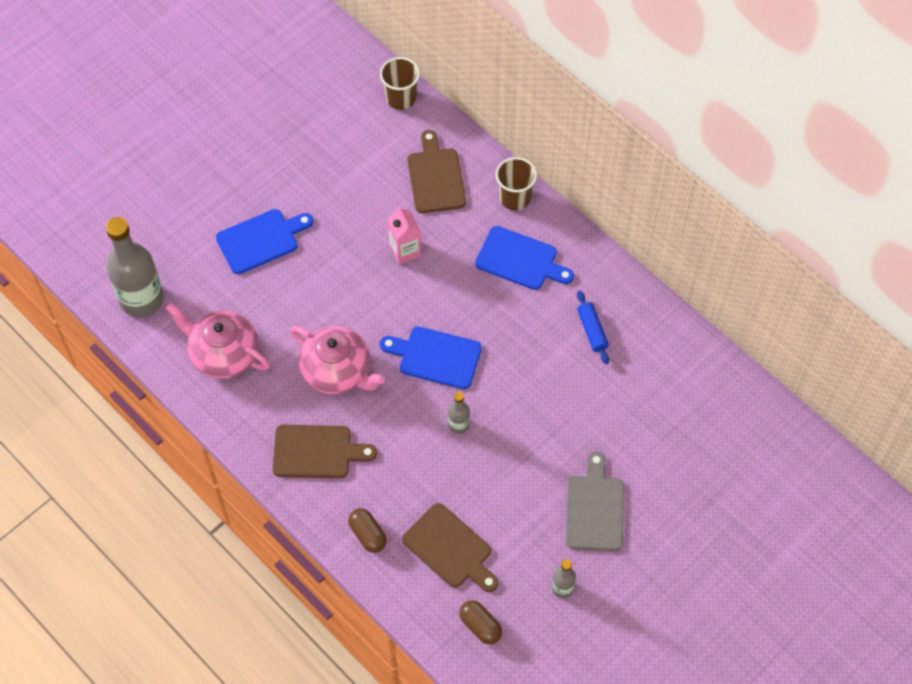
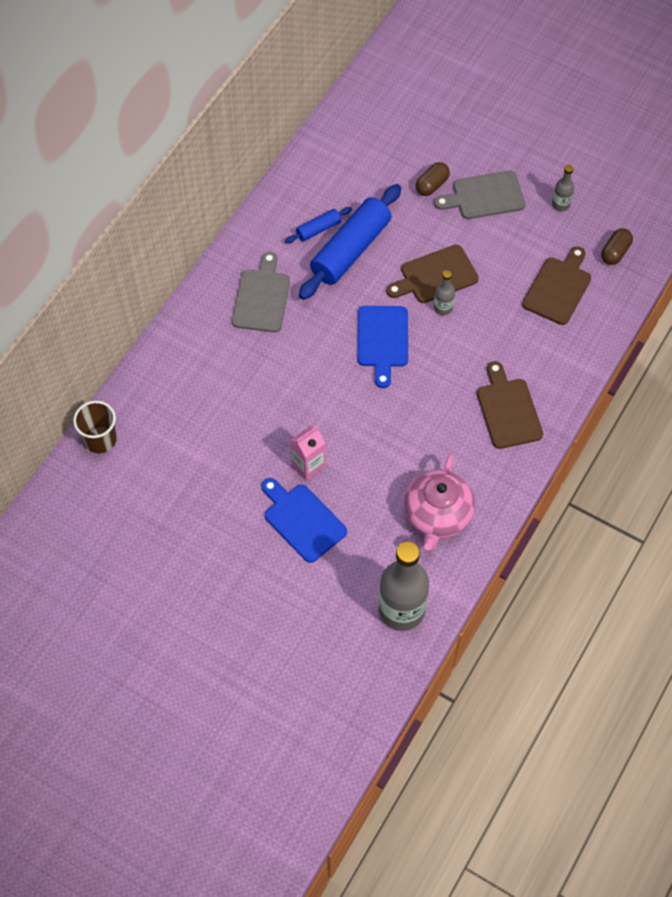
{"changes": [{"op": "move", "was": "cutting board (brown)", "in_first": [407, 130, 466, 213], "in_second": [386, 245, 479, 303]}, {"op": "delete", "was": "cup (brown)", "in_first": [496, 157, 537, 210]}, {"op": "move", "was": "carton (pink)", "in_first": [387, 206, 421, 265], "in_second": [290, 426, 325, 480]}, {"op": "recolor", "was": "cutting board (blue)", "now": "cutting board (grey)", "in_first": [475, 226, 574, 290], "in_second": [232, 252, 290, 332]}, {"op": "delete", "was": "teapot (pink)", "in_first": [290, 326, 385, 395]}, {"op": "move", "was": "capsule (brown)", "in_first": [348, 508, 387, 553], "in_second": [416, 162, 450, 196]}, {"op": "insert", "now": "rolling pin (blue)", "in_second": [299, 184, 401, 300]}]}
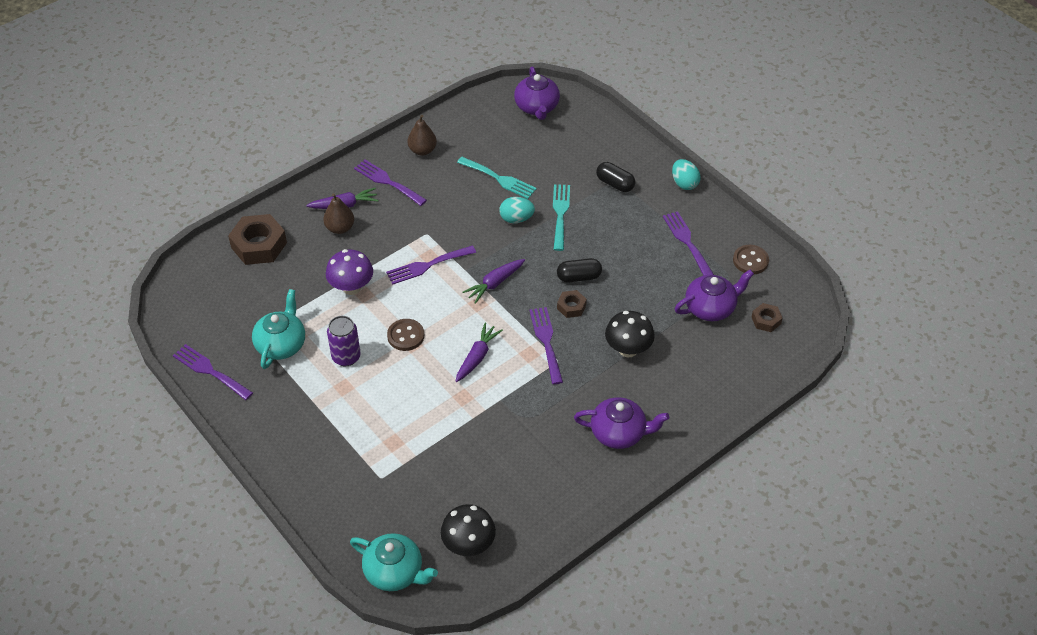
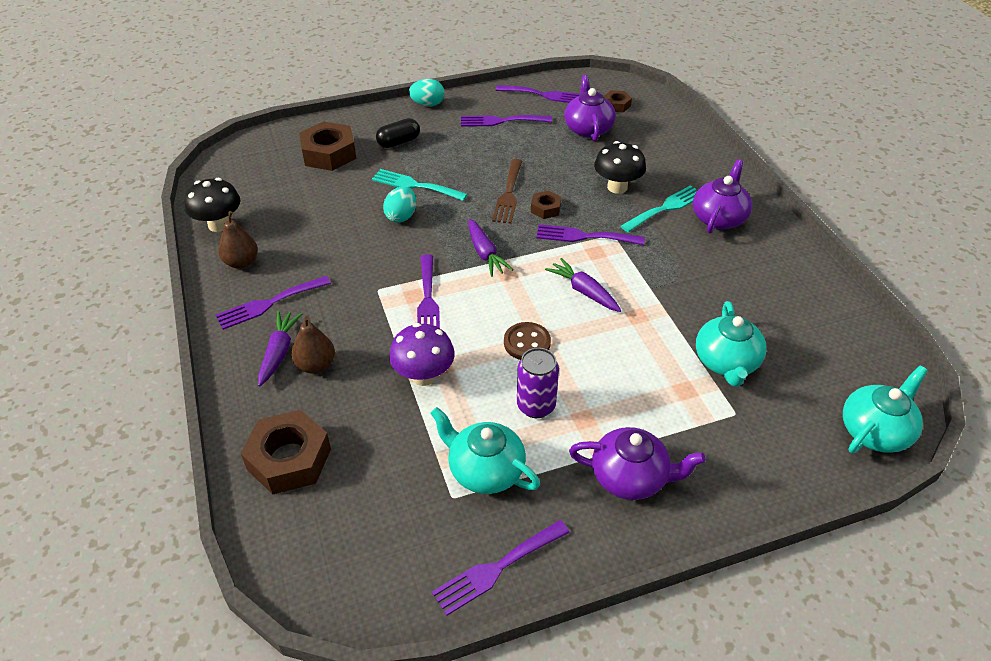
{"changes": [{"op": "move", "was": "teapot (purple)", "in_first": [514, 67, 560, 120], "in_second": [569, 427, 705, 500]}, {"op": "move", "was": "fork (turquoise)", "in_first": [457, 157, 537, 199], "in_second": [621, 185, 697, 232]}, {"op": "replace", "was": "button (brown)", "now": "fork (purple)", "in_first": [733, 245, 769, 274], "in_second": [496, 85, 580, 103]}, {"op": "replace", "was": "capsule (black)", "now": "fork (brown)", "in_first": [557, 258, 602, 283], "in_second": [492, 159, 522, 224]}, {"op": "move", "was": "mushroom (black)", "in_first": [441, 504, 496, 556], "in_second": [184, 178, 240, 232]}, {"op": "insert", "now": "nut (brown)", "in_second": [299, 121, 356, 171]}, {"op": "insert", "now": "teapot (turquoise)", "in_second": [696, 301, 767, 387]}]}
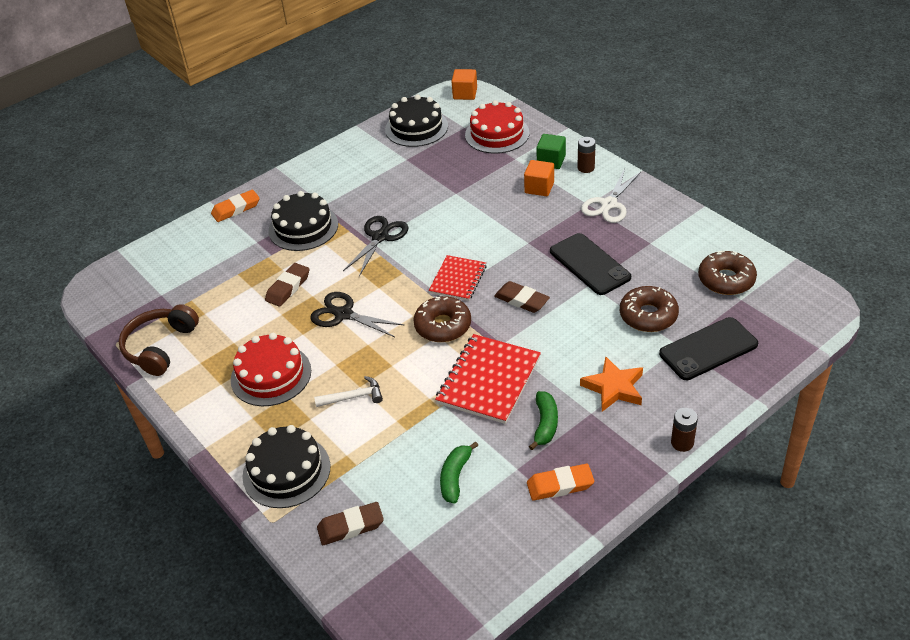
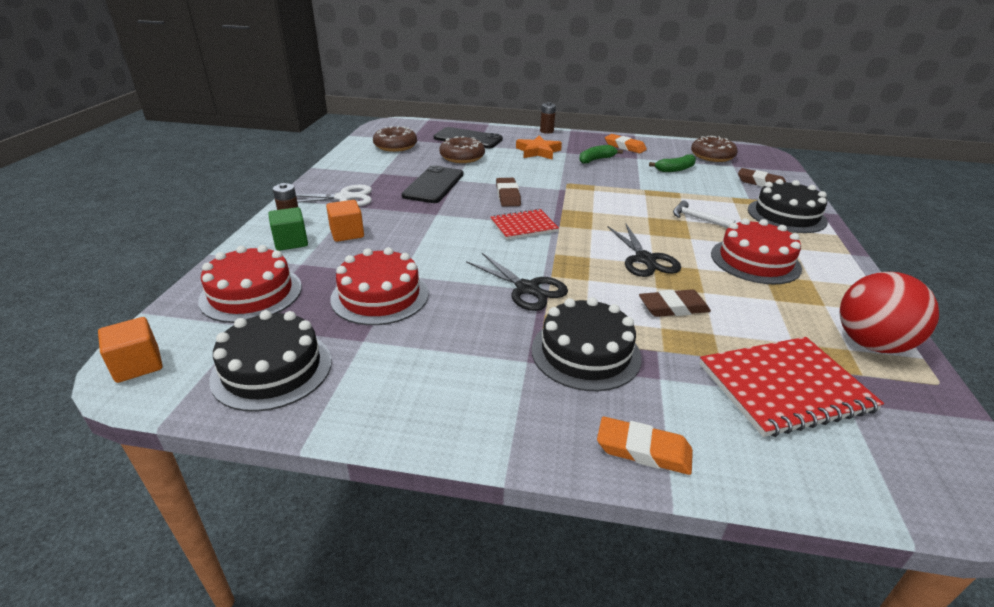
{"changes": [{"op": "rotate", "was": "scissors (black)", "in_first": [343, 216, 409, 276], "in_second": [466, 253, 568, 311], "clockwise": -120}, {"op": "move", "was": "donut (brown)", "in_first": [413, 296, 471, 342], "in_second": [691, 136, 738, 162]}, {"op": "replace", "was": "headphones (brown)", "now": "ball (red)", "in_first": [119, 304, 199, 376], "in_second": [840, 272, 939, 353]}, {"op": "move", "was": "notebook (red)", "in_first": [435, 334, 541, 424], "in_second": [699, 337, 884, 437]}, {"op": "insert", "now": "cake (red)", "in_second": [330, 247, 429, 325]}]}
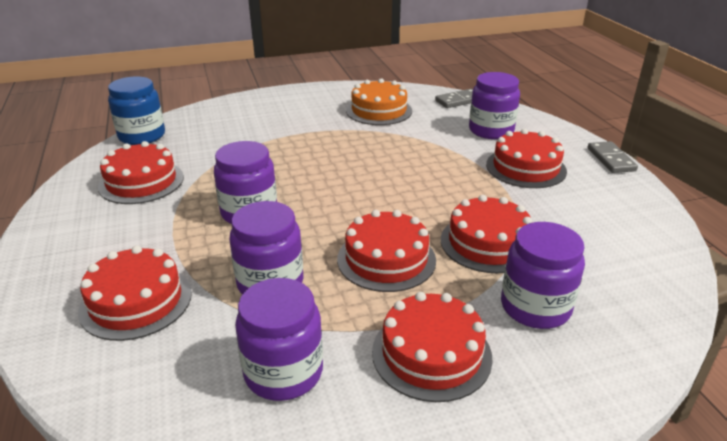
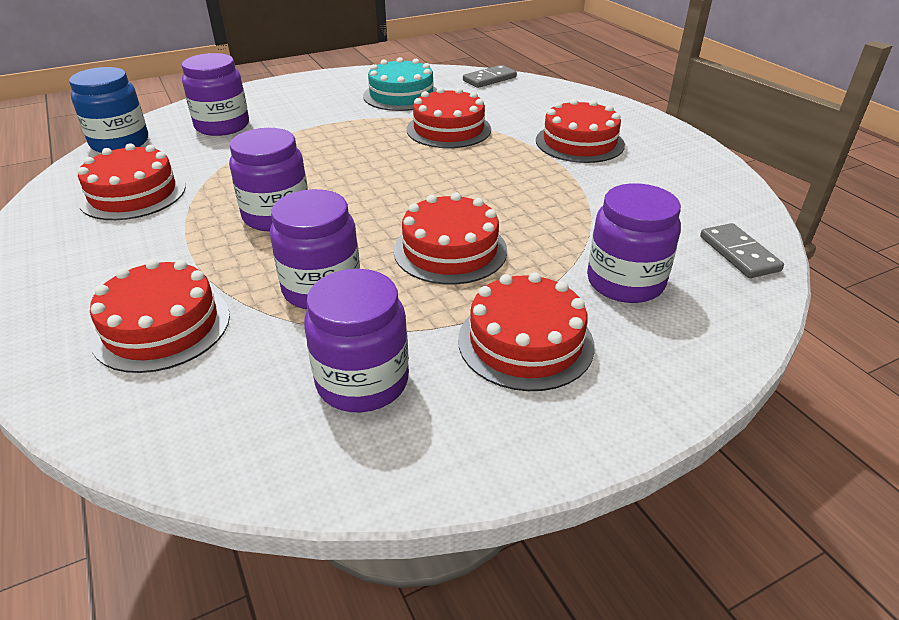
{"changes": [{"op": "move", "was": "jar (purple)", "in_first": [469, 72, 520, 139], "in_second": [182, 53, 249, 136]}, {"op": "recolor", "was": "cake (orange)", "now": "cake (turquoise)", "in_first": [346, 78, 412, 125], "in_second": [363, 57, 437, 111]}, {"op": "move", "was": "domino (grey)", "in_first": [588, 141, 638, 173], "in_second": [700, 223, 784, 278]}, {"op": "move", "was": "cake (red)", "in_first": [441, 195, 532, 273], "in_second": [407, 87, 491, 148]}]}
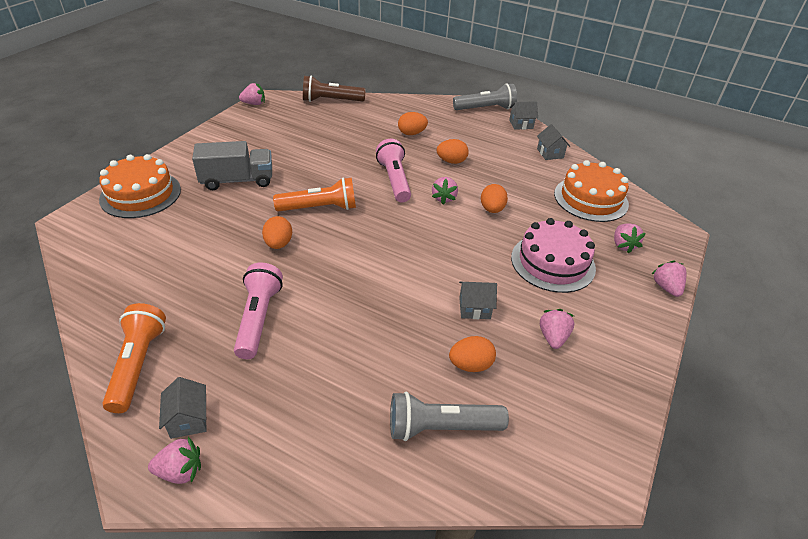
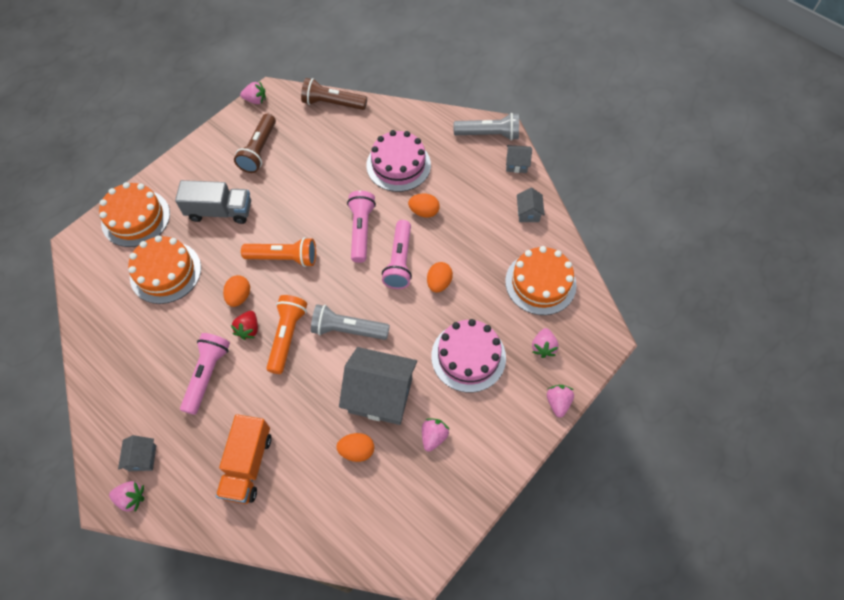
{"changes": [{"op": "replace", "was": "egg (orange)", "now": "cake (pink)", "in_first": [398, 112, 428, 135], "in_second": [366, 130, 431, 192]}, {"op": "replace", "was": "strawberry (pink)", "now": "flashlight (pink)", "in_first": [432, 177, 458, 204], "in_second": [382, 220, 412, 289]}, {"op": "resize", "was": "house (grey)", "in_first": [459, 282, 497, 319], "in_second": [339, 347, 417, 425], "ratio": 2.16}, {"op": "move", "was": "flashlight (orange)", "in_first": [102, 303, 166, 413], "in_second": [267, 295, 307, 374]}, {"op": "move", "was": "flashlight (grey)", "in_first": [390, 391, 509, 441], "in_second": [311, 304, 390, 340]}, {"op": "insert", "now": "flashlight (brown)", "in_second": [234, 114, 276, 173]}, {"op": "insert", "now": "cake (orange)", "in_second": [128, 235, 201, 304]}, {"op": "insert", "now": "strawberry (red)", "in_second": [231, 311, 258, 340]}, {"op": "insert", "now": "truck (orange)", "in_second": [216, 414, 272, 504]}]}
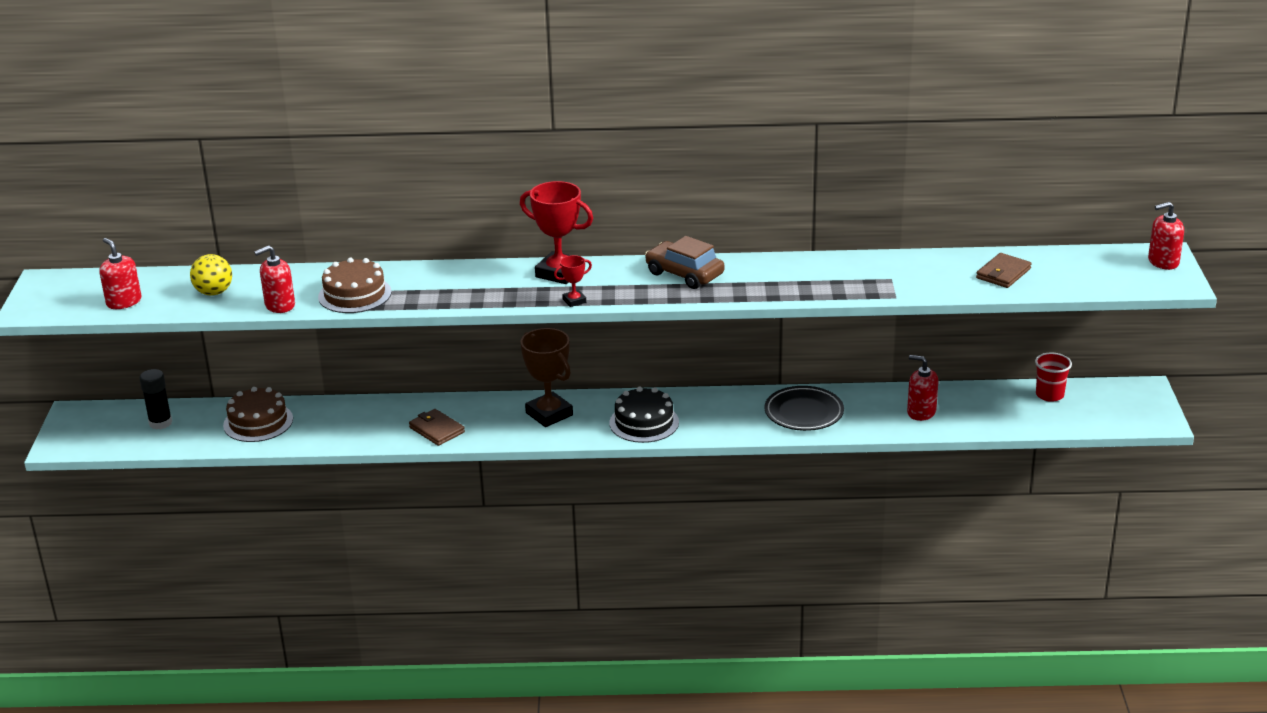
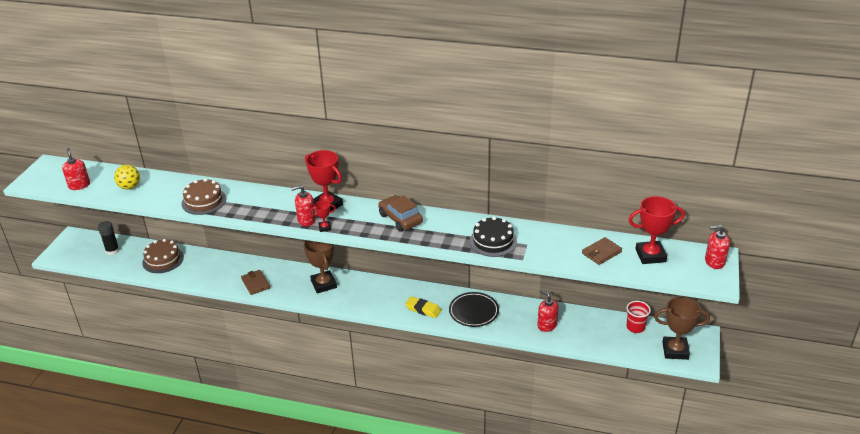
{"changes": [{"op": "move", "was": "soap dispenser (red)", "in_first": [254, 245, 295, 313], "in_second": [291, 185, 316, 226]}, {"op": "move", "was": "cake (black)", "in_first": [609, 387, 679, 443], "in_second": [470, 216, 517, 257]}, {"op": "insert", "now": "trophy (red)", "in_second": [628, 196, 685, 264]}, {"op": "insert", "now": "eraser (yellow)", "in_second": [405, 296, 441, 318]}, {"op": "insert", "now": "trophy (brown)", "in_second": [654, 297, 710, 360]}]}
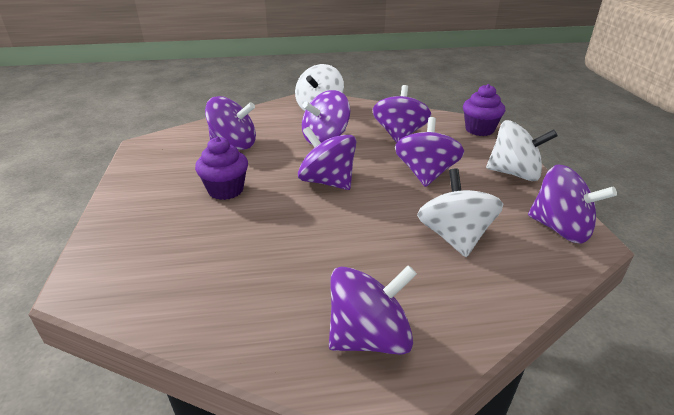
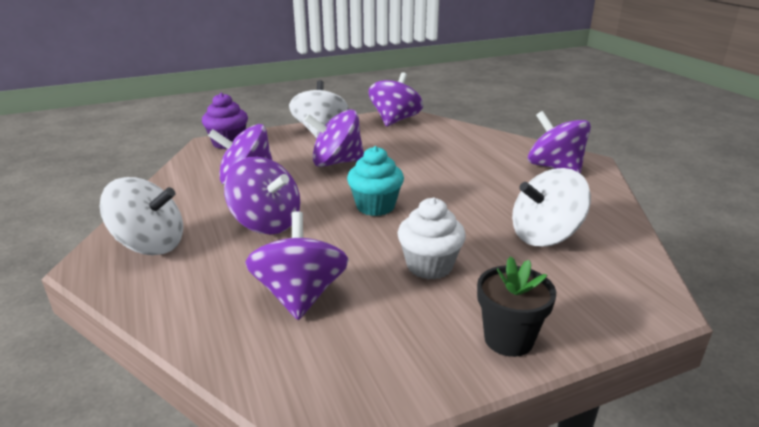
{"changes": [{"op": "replace", "was": "spinning top (purple)", "now": "cupcake (turquoise)", "in_first": [298, 127, 356, 190], "in_second": [347, 146, 404, 216]}, {"op": "recolor", "was": "cupcake (purple)", "now": "cupcake (white)", "in_first": [195, 137, 248, 200], "in_second": [397, 198, 466, 280]}, {"op": "move", "was": "spinning top (white)", "in_first": [417, 168, 503, 257], "in_second": [512, 168, 591, 247]}, {"op": "insert", "now": "flower pot (black)", "in_second": [477, 256, 556, 357]}]}
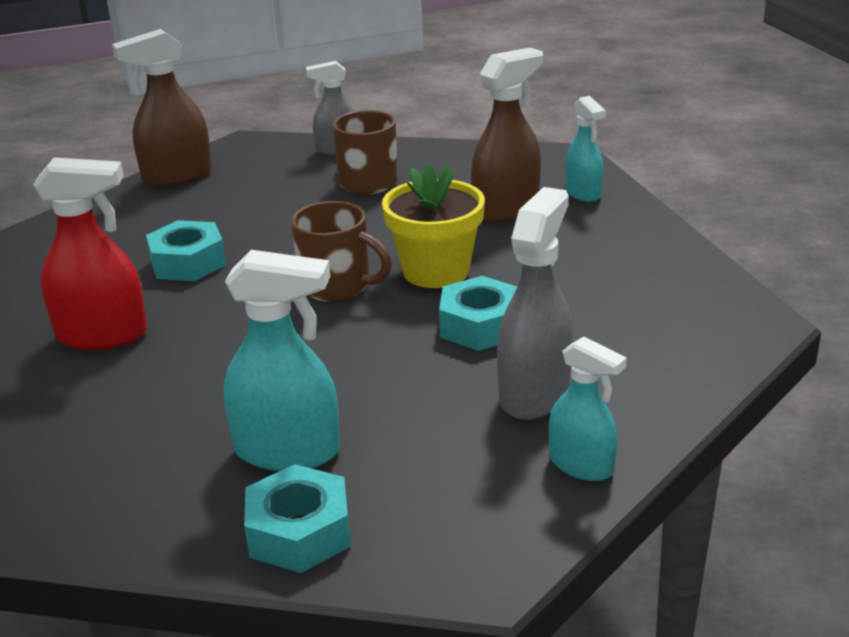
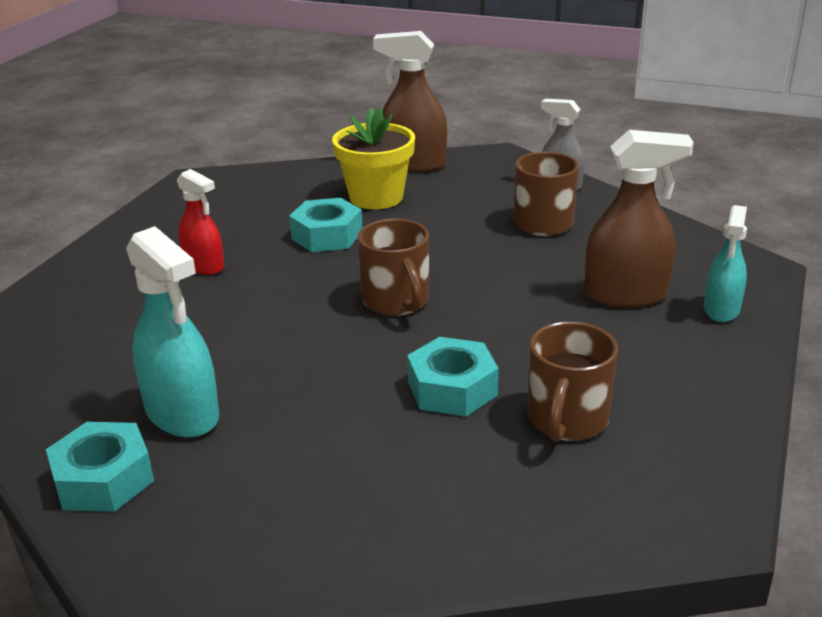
{"changes": [{"op": "resize", "was": "spray bottle (red)", "in_first": [33, 157, 147, 350], "in_second": [177, 169, 224, 275], "ratio": 0.64}, {"op": "move", "was": "flower pot (yellow)", "in_first": [382, 163, 485, 288], "in_second": [332, 107, 415, 209]}, {"op": "delete", "was": "spray bottle (grey)", "in_first": [497, 187, 573, 420]}, {"op": "delete", "was": "spray bottle (turquoise)", "in_first": [549, 337, 627, 481]}, {"op": "insert", "now": "mug (brown)", "in_second": [528, 322, 618, 442]}]}
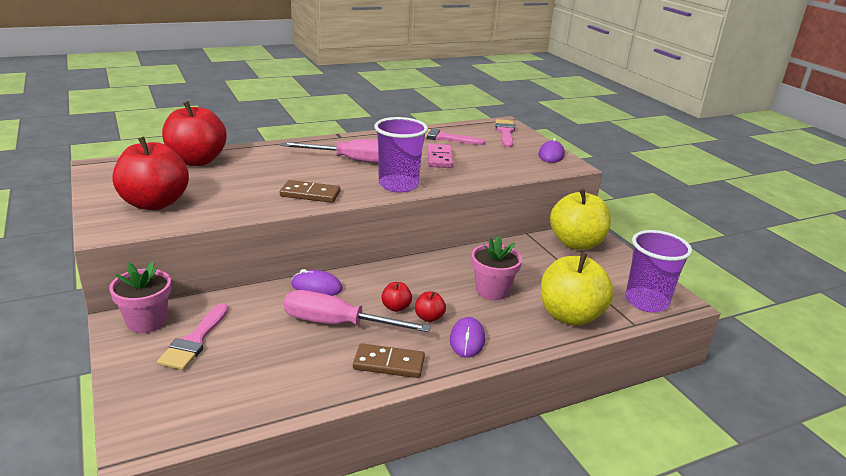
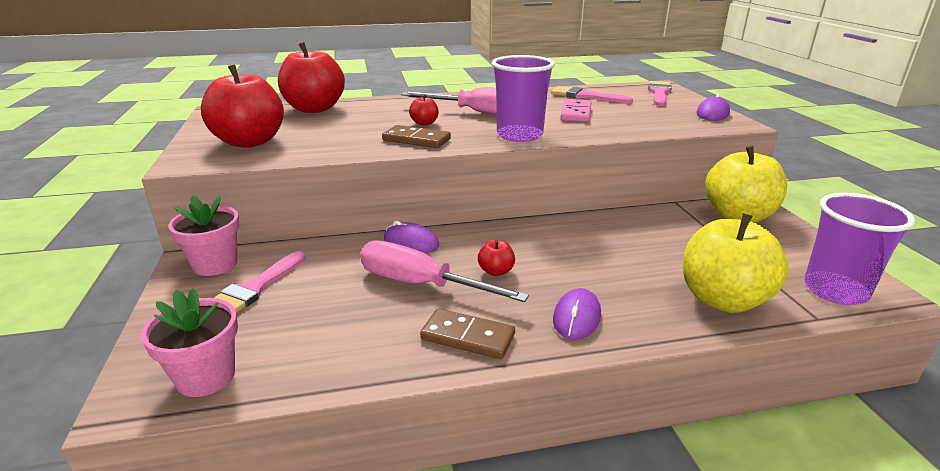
{"changes": [{"op": "move", "was": "flower pot (pink)", "in_first": [471, 236, 522, 300], "in_second": [141, 288, 238, 397]}, {"op": "move", "was": "apple (red)", "in_first": [415, 292, 446, 322], "in_second": [409, 94, 439, 126]}]}
